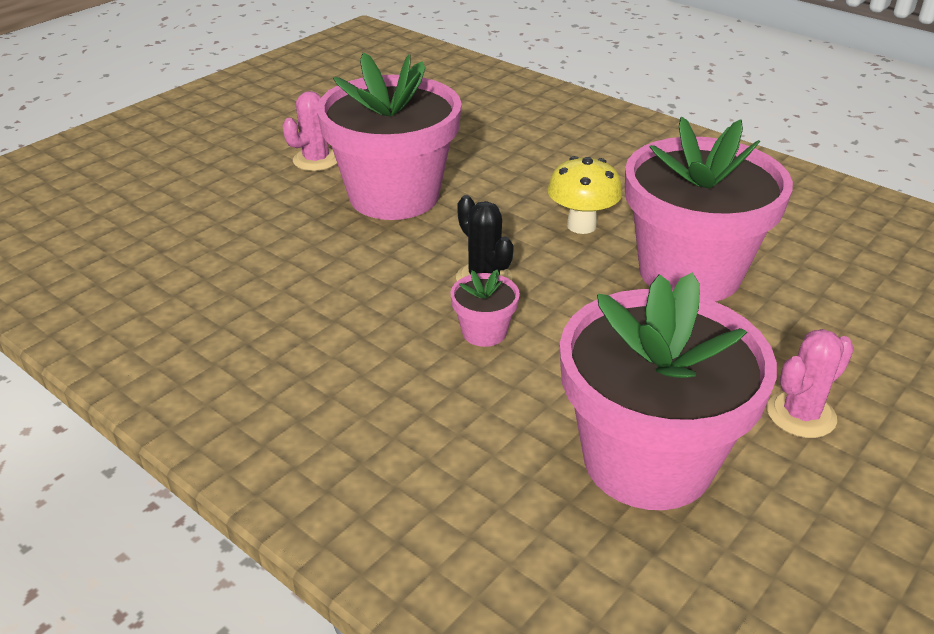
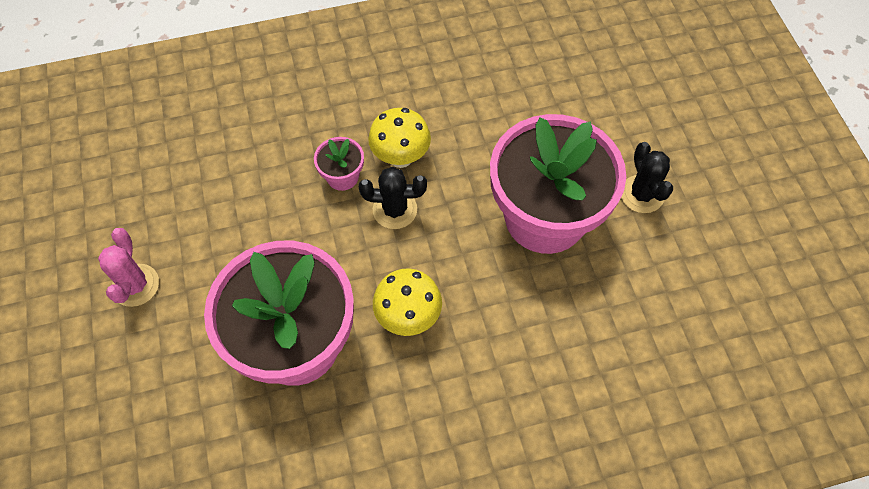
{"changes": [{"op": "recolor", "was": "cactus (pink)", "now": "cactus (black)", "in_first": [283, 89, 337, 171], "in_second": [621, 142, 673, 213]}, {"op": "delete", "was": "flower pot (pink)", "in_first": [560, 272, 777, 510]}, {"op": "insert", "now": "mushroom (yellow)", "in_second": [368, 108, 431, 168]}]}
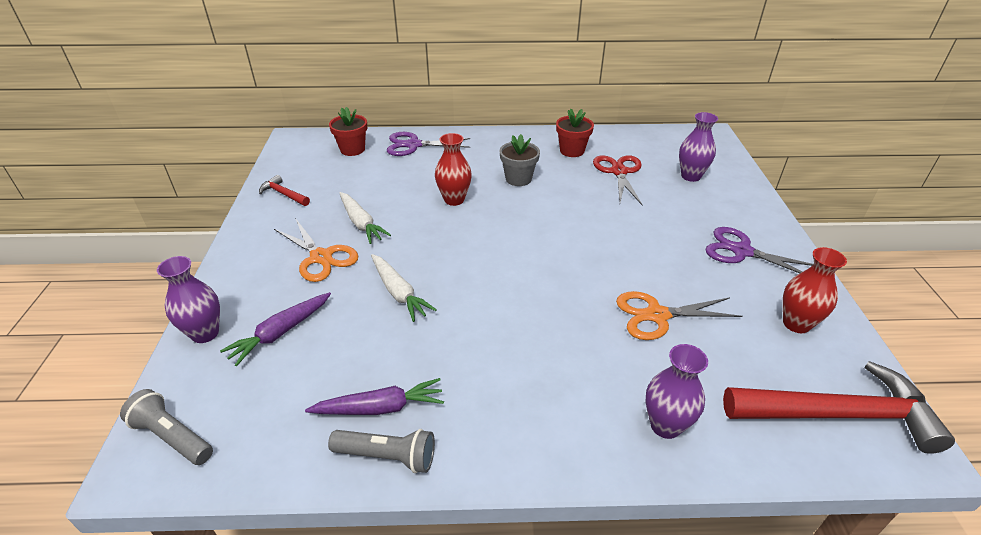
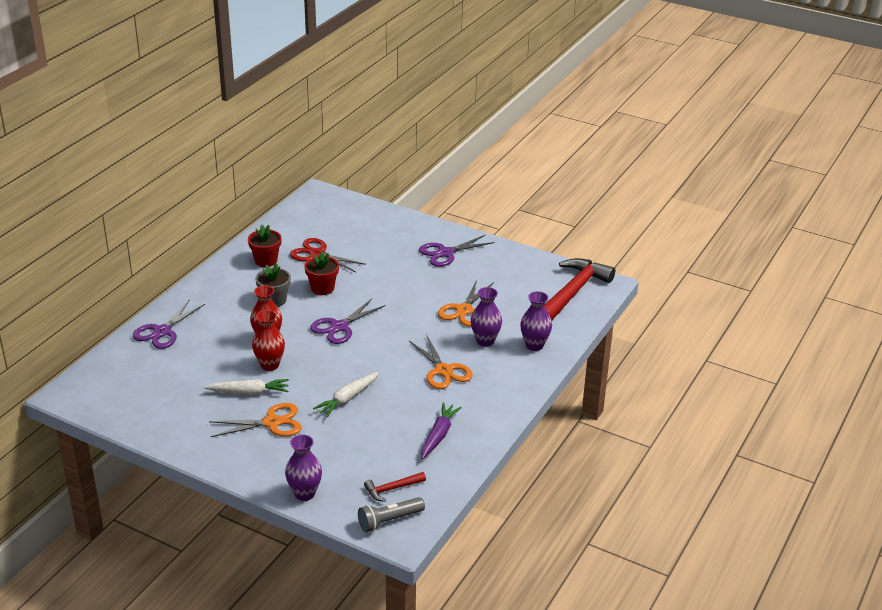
{"changes": [{"op": "move", "was": "flower pot (red)", "in_first": [329, 107, 367, 156], "in_second": [304, 251, 339, 295]}, {"op": "move", "was": "vase (purple)", "in_first": [679, 112, 718, 182], "in_second": [471, 287, 502, 347]}, {"op": "move", "was": "hammer (red)", "in_first": [259, 175, 310, 206], "in_second": [364, 472, 426, 502]}, {"op": "move", "was": "vase (red)", "in_first": [783, 247, 847, 333], "in_second": [252, 310, 285, 371]}, {"op": "rotate", "was": "carrot (white)", "in_first": [371, 254, 437, 322], "in_second": [313, 372, 379, 417], "clockwise": 135}, {"op": "delete", "was": "carrot (purple)", "in_first": [220, 292, 331, 366]}, {"op": "delete", "was": "flashlight (grey)", "in_first": [328, 429, 435, 473]}, {"op": "insert", "now": "scissors (purple)", "in_second": [310, 299, 386, 344]}, {"op": "insert", "now": "scissors (orange)", "in_second": [409, 334, 473, 389]}]}
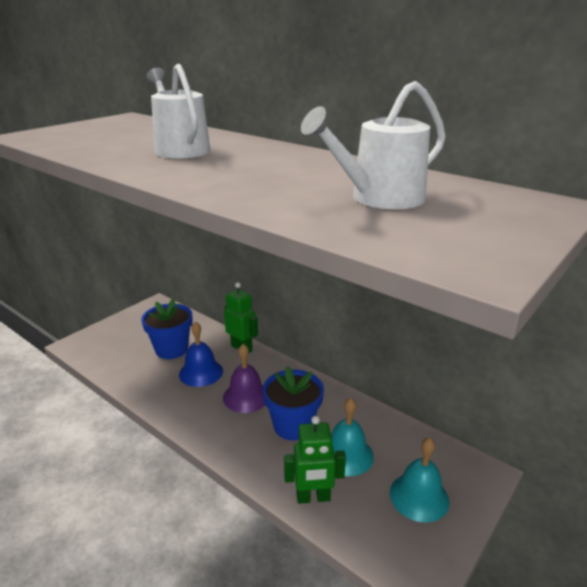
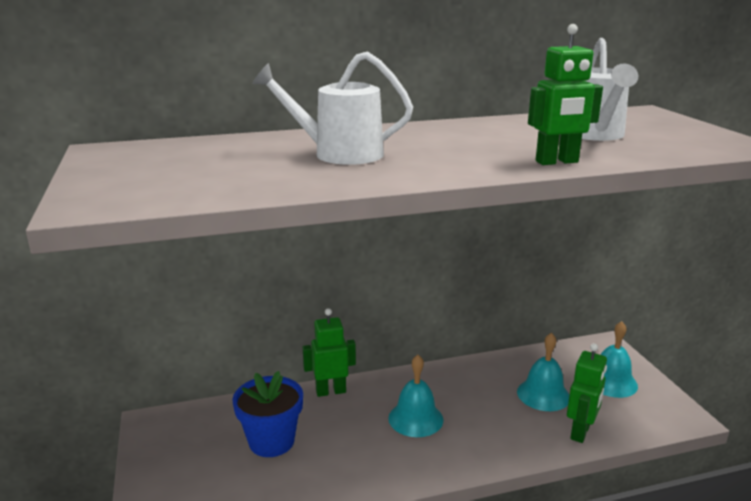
{"changes": [{"op": "delete", "was": "bell (blue)", "in_first": [179, 321, 223, 387]}, {"op": "recolor", "was": "bell (purple)", "now": "bell (turquoise)", "in_first": [223, 344, 265, 413], "in_second": [388, 355, 443, 437]}, {"op": "delete", "was": "flower pot (blue)", "in_first": [262, 366, 324, 440]}, {"op": "insert", "now": "robot (green)", "in_second": [528, 24, 603, 165]}]}
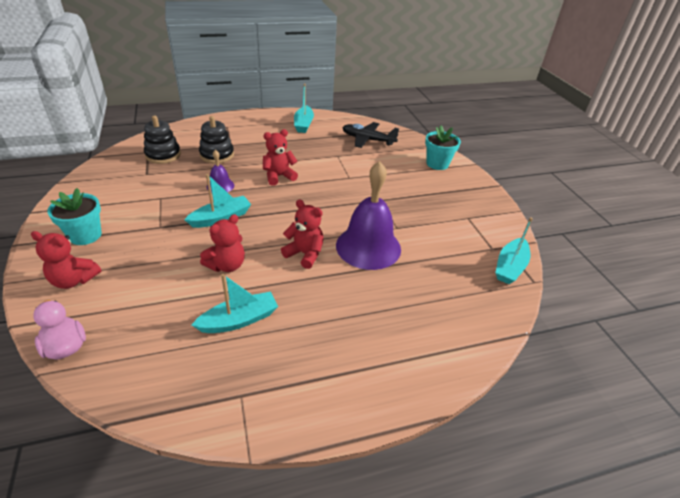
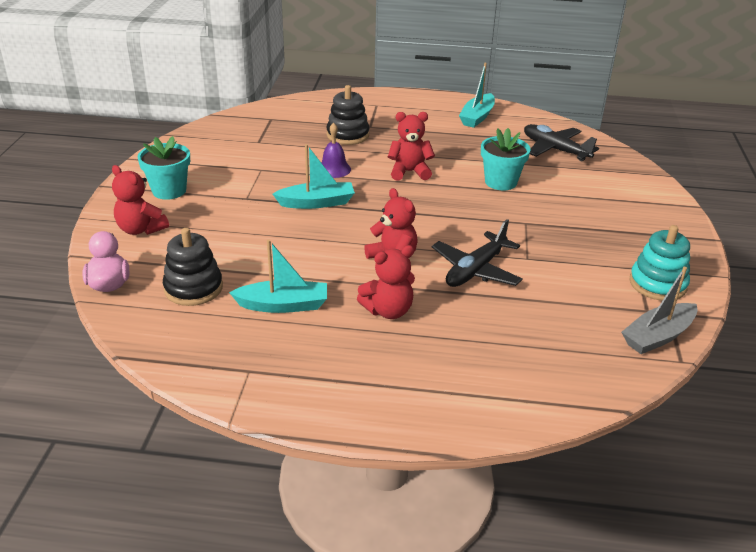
{"changes": [{"op": "move", "was": "stacking toy (black)", "in_first": [144, 115, 181, 164], "in_second": [163, 228, 223, 306]}, {"op": "move", "was": "flower pot (turquoise)", "in_first": [425, 126, 461, 170], "in_second": [481, 128, 530, 191]}, {"op": "replace", "was": "bell (purple)", "now": "plane (black)", "in_first": [336, 161, 401, 270], "in_second": [432, 219, 523, 287]}, {"op": "move", "was": "teddy bear (red)", "in_first": [200, 214, 245, 272], "in_second": [357, 245, 415, 319]}, {"op": "recolor", "was": "boat (turquoise)", "now": "boat (grey)", "in_first": [495, 217, 533, 284], "in_second": [621, 267, 697, 354]}, {"op": "insert", "now": "stacking toy (turquoise)", "in_second": [629, 225, 690, 301]}]}
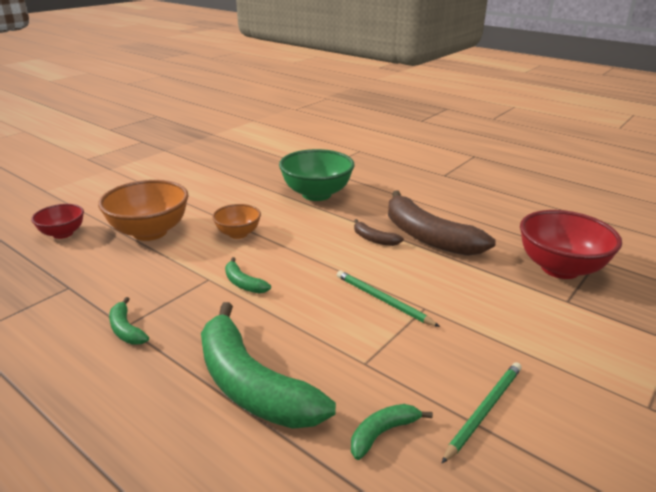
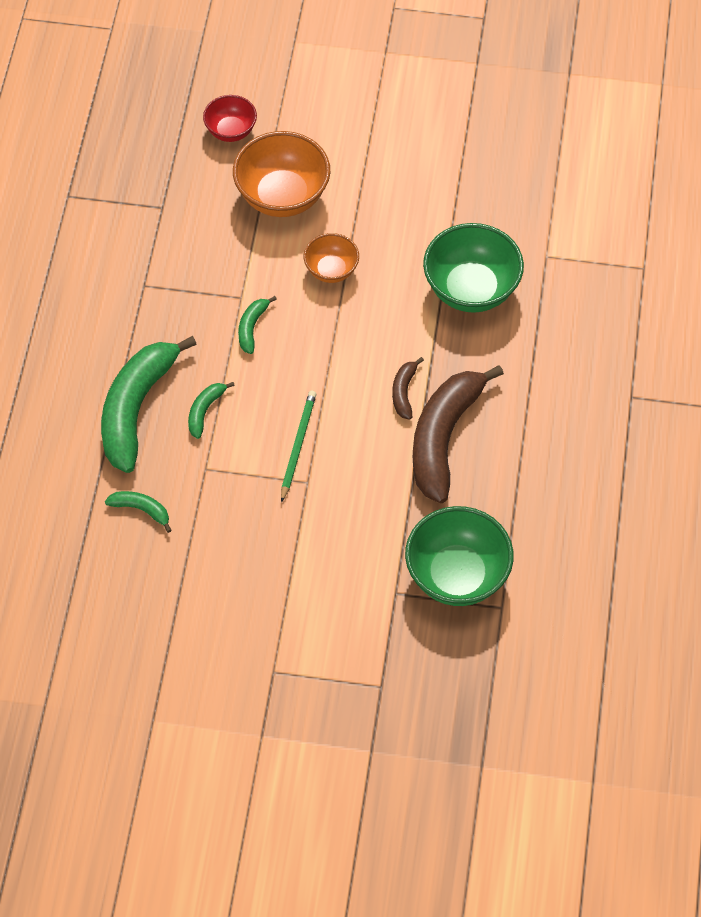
{"changes": [{"op": "recolor", "was": "bowl (red)", "now": "bowl (green)", "in_first": [520, 210, 622, 279], "in_second": [405, 506, 514, 606]}, {"op": "move", "was": "banana (green)", "in_first": [109, 297, 149, 344], "in_second": [188, 382, 235, 439]}, {"op": "delete", "was": "pencil (green)", "in_first": [441, 362, 522, 464]}]}
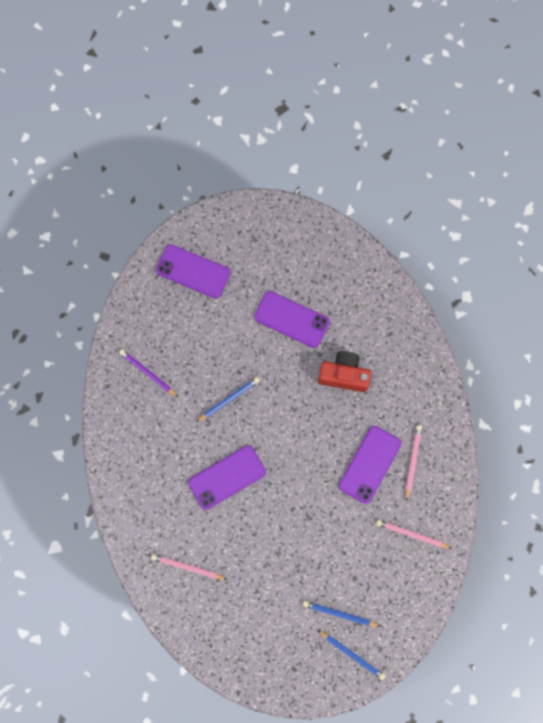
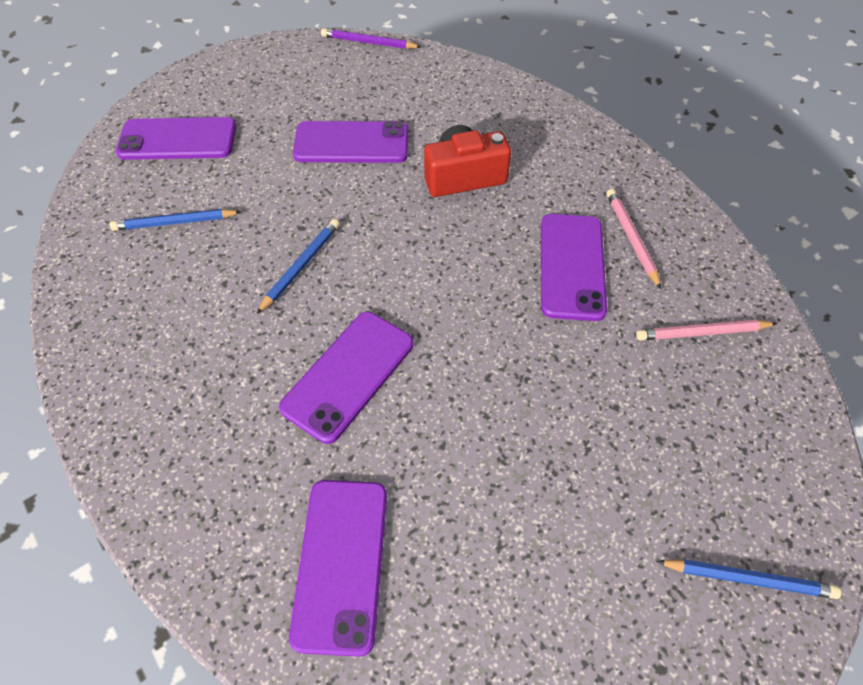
{"changes": [{"op": "move", "was": "pencil (purple)", "in_first": [119, 349, 178, 397], "in_second": [321, 28, 421, 49]}, {"op": "replace", "was": "pencil (pink)", "now": "phone (purple)", "in_first": [151, 554, 228, 580], "in_second": [289, 480, 387, 657]}, {"op": "move", "was": "pencil (blue)", "in_first": [303, 601, 381, 627], "in_second": [110, 209, 242, 231]}]}
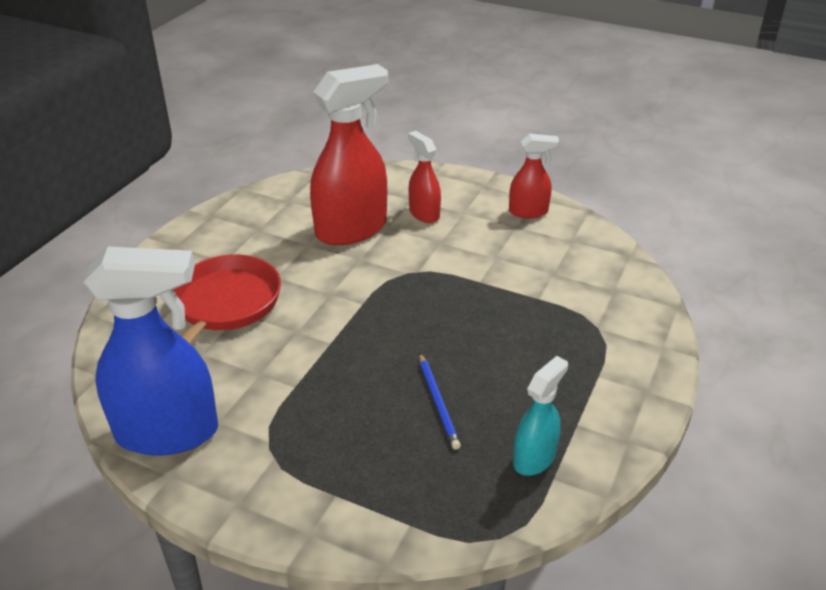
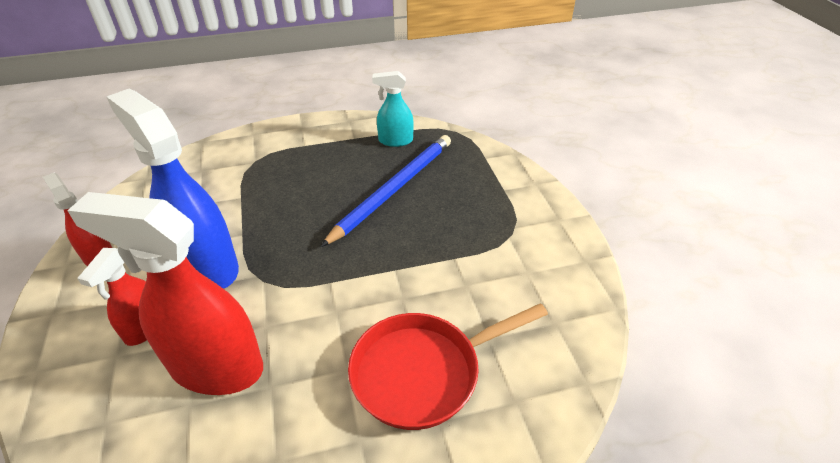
{"changes": [{"op": "move", "was": "spray bottle (blue)", "in_first": [83, 246, 218, 455], "in_second": [106, 88, 239, 289]}, {"op": "resize", "was": "pencil (blue)", "in_first": [419, 353, 461, 450], "in_second": [321, 135, 451, 247], "ratio": 2.02}]}
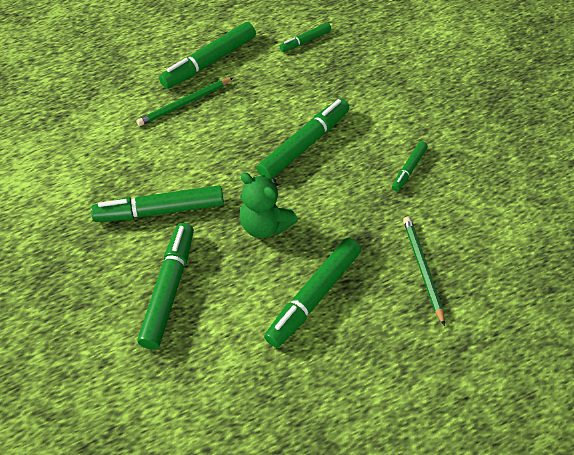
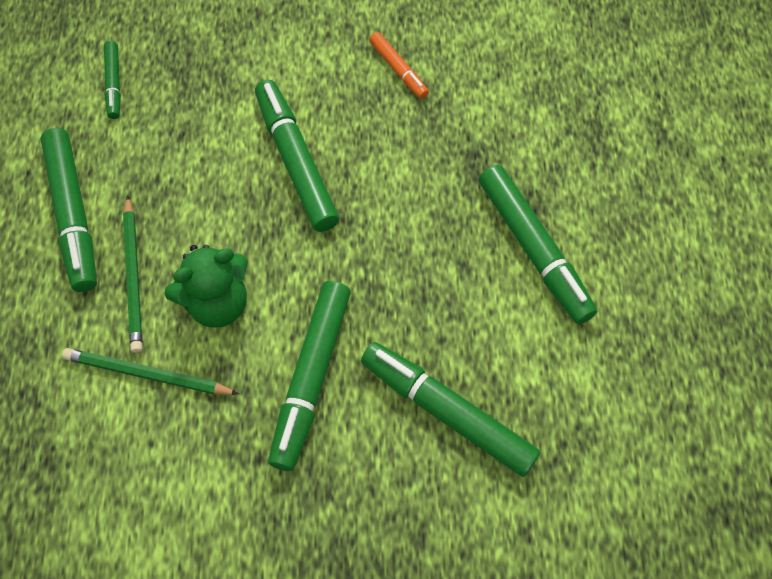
{"changes": [{"op": "recolor", "was": "marker (green)", "now": "marker (orange)", "in_first": [392, 141, 428, 191], "in_second": [369, 32, 429, 99]}, {"op": "move", "was": "teddy bear (green)", "in_first": [239, 173, 298, 238], "in_second": [164, 245, 248, 328]}, {"op": "move", "was": "pencil (green)", "in_first": [403, 217, 445, 326], "in_second": [62, 348, 239, 395]}]}
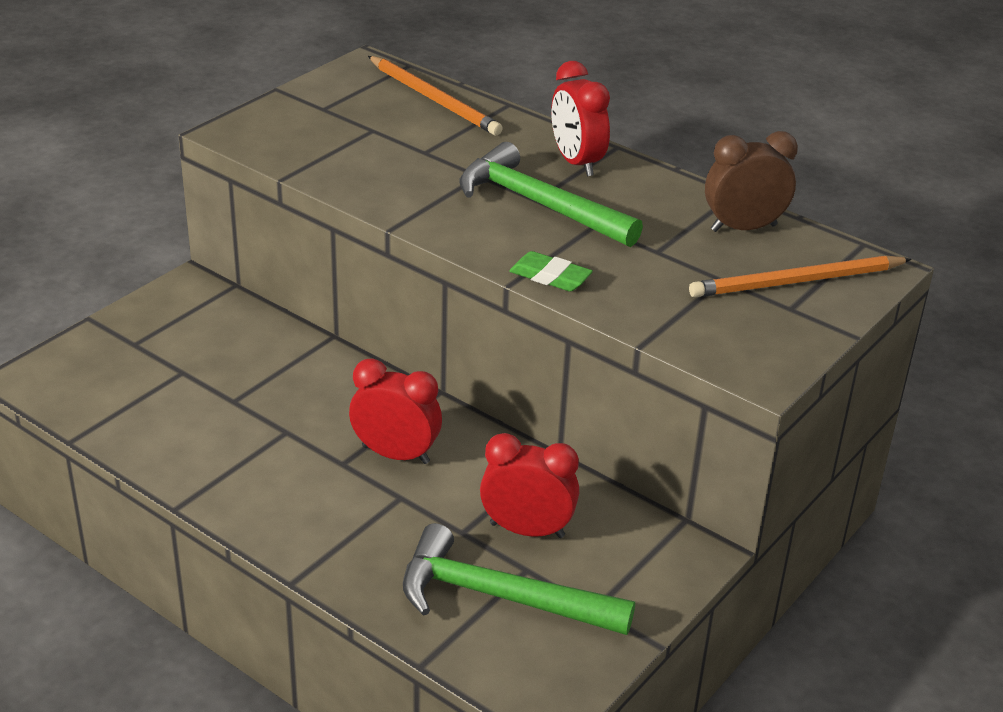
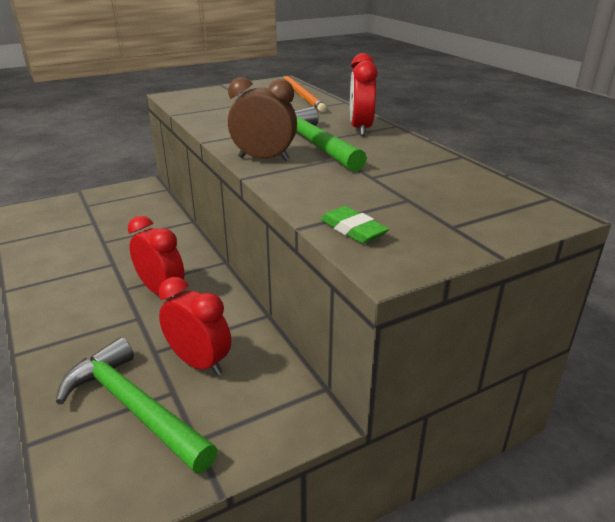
{"changes": [{"op": "move", "was": "clock (brown)", "in_first": [705, 131, 798, 232], "in_second": [228, 77, 297, 161]}, {"op": "move", "was": "eraser (green)", "in_first": [509, 251, 593, 292], "in_second": [321, 206, 389, 244]}, {"op": "delete", "was": "pencil (orange)", "in_first": [689, 256, 912, 298]}]}
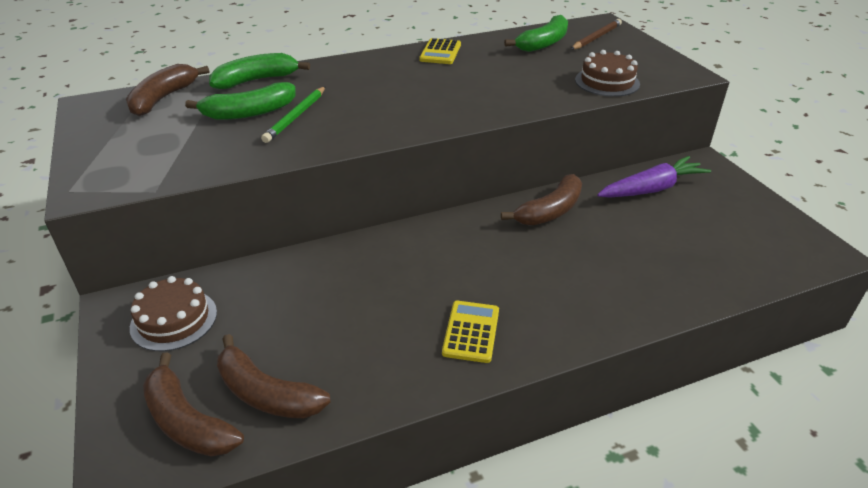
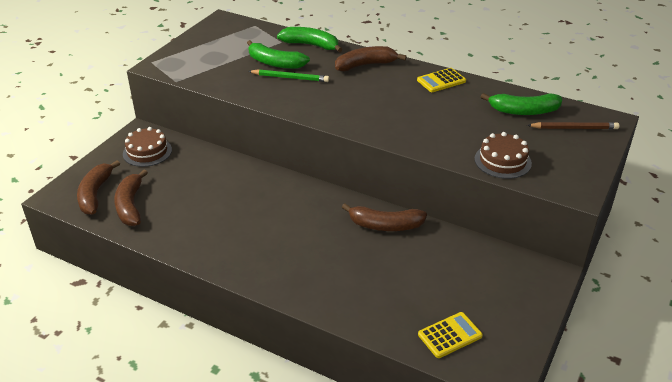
{"changes": [{"op": "move", "was": "banana (brown)", "in_first": [126, 64, 210, 116], "in_second": [335, 46, 407, 71]}, {"op": "rotate", "was": "pencil (green)", "in_first": [261, 86, 326, 143], "in_second": [248, 69, 329, 82], "clockwise": -150}, {"op": "delete", "was": "carrot (purple)", "in_first": [597, 156, 711, 198]}, {"op": "move", "was": "calculator (yellow)", "in_first": [442, 301, 499, 363], "in_second": [418, 312, 483, 358]}]}
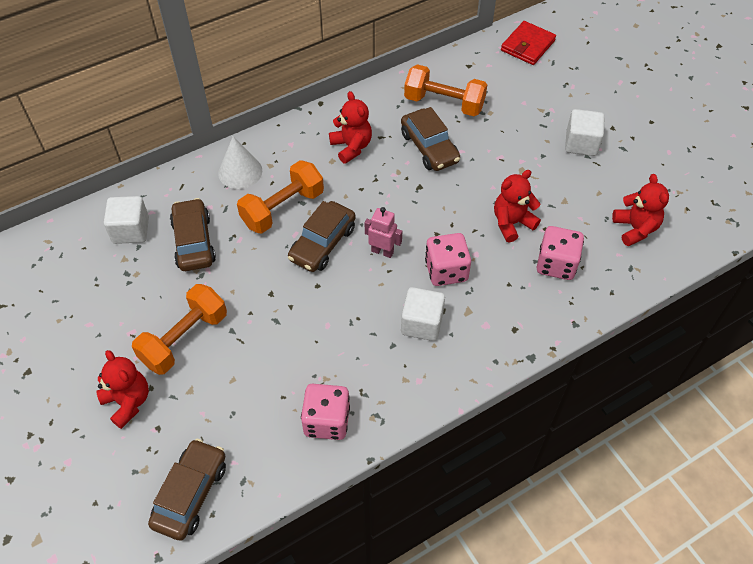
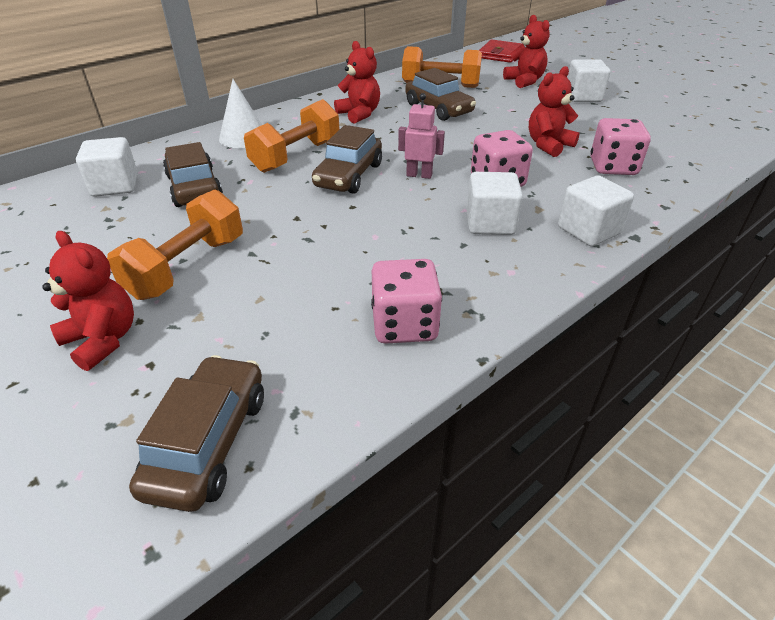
{"changes": [{"op": "move", "was": "teddy bear (red)", "in_first": [612, 174, 669, 246], "in_second": [503, 15, 550, 88]}, {"op": "insert", "now": "cube (white)", "in_second": [558, 175, 634, 246]}]}
